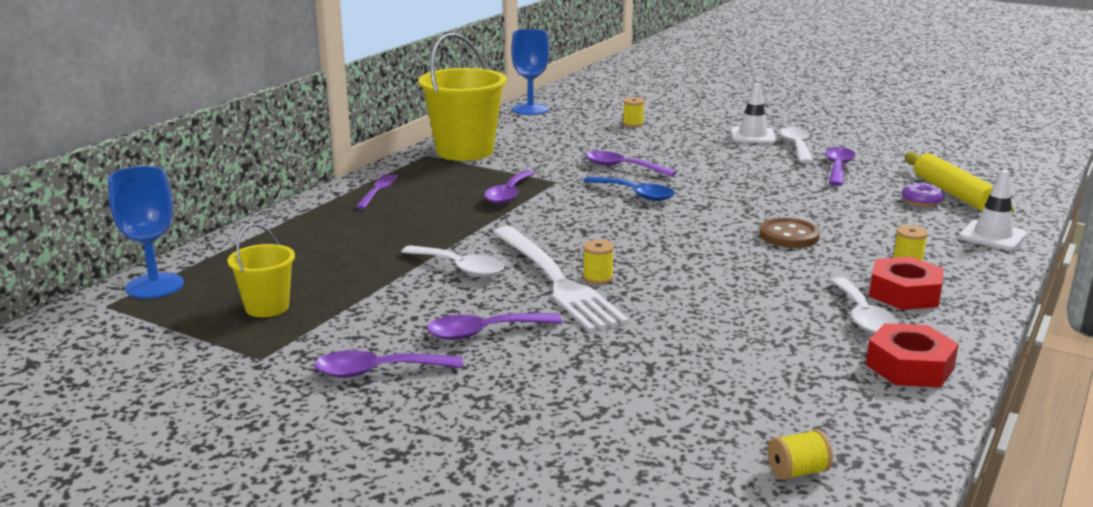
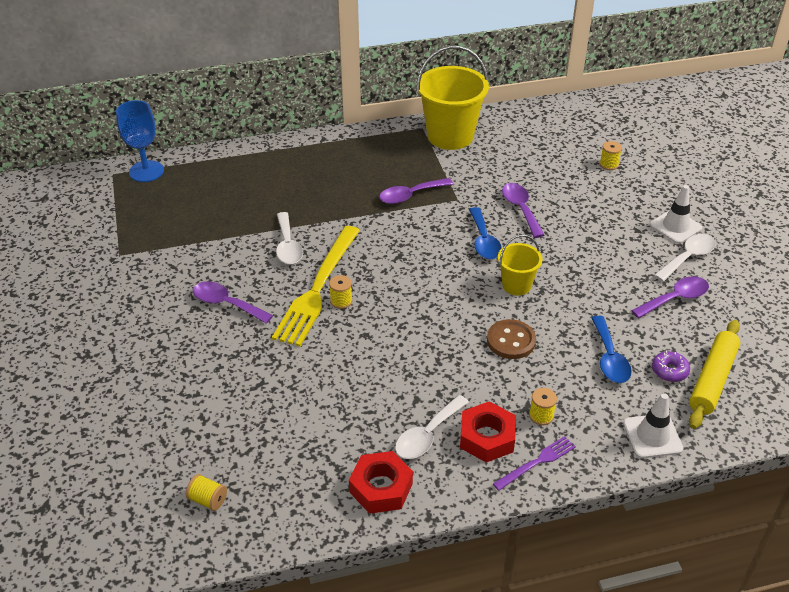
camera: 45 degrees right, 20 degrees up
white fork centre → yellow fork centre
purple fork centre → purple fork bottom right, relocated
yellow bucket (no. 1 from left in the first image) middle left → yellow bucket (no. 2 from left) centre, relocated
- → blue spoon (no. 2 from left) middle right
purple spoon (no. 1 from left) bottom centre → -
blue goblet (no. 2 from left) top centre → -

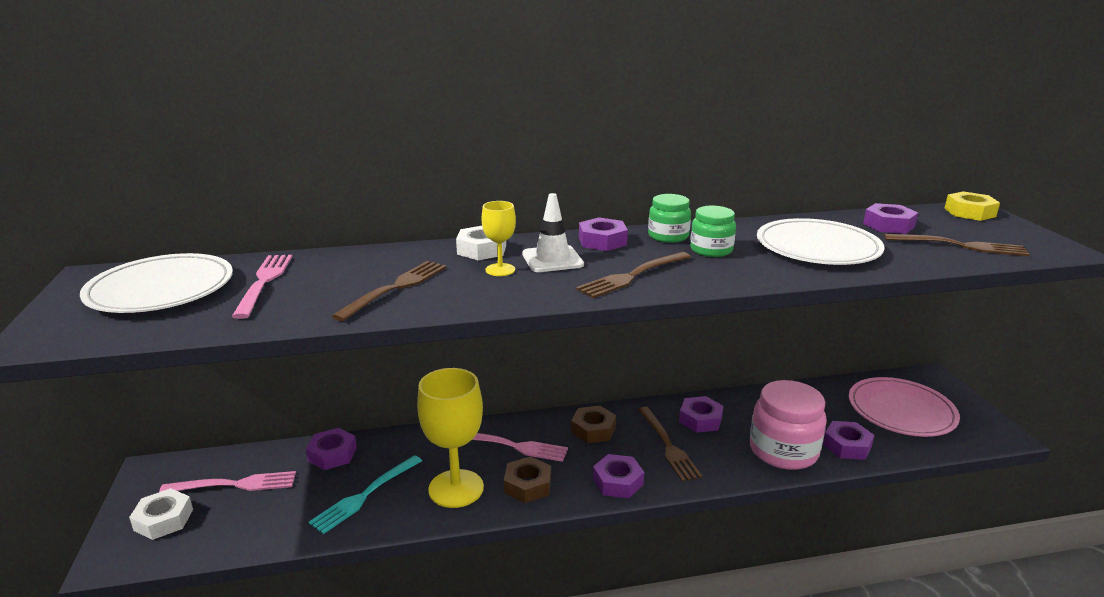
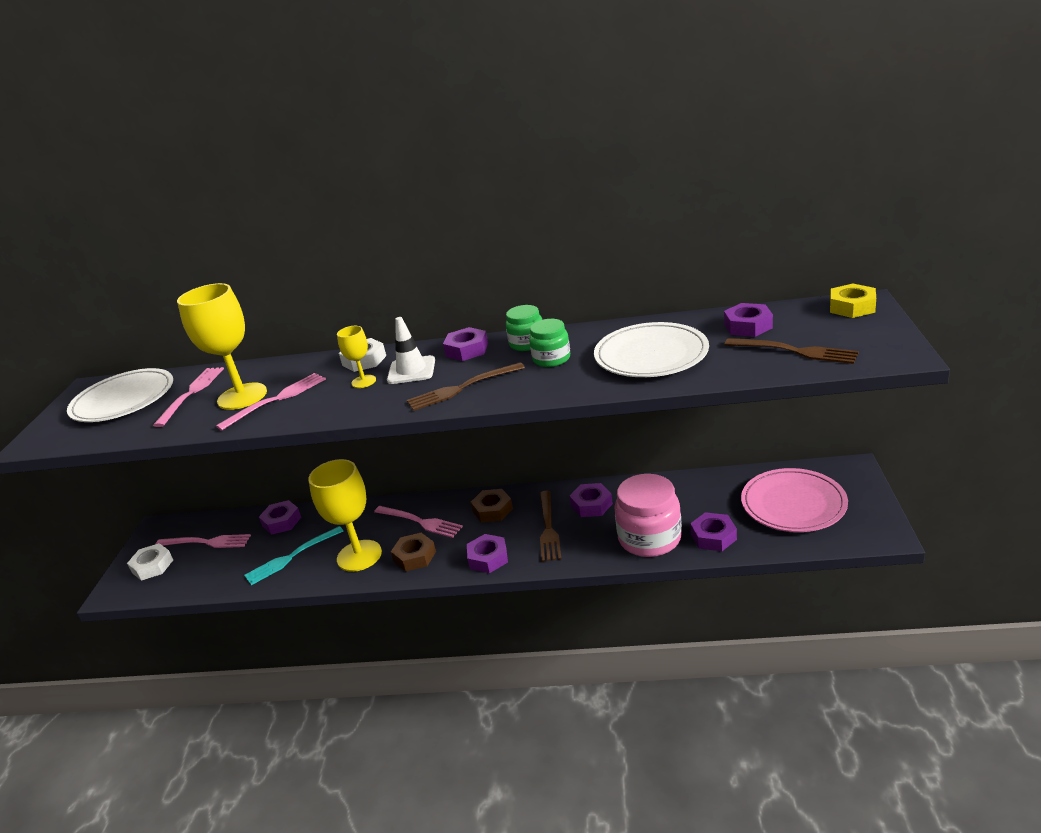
camera: 20 degrees right, 5 degrees up
- → yellow goblet (no. 1 from left) middle left
brown fork (no. 1 from left) centre → pink fork (no. 3 from left) middle left

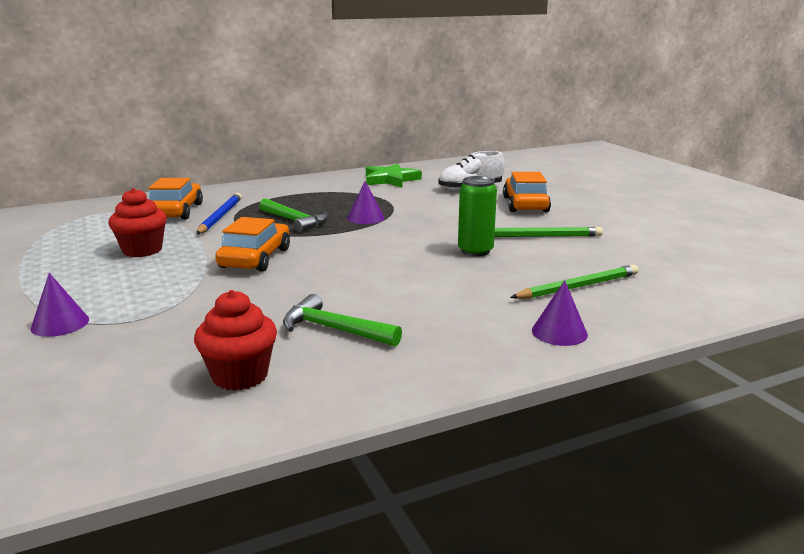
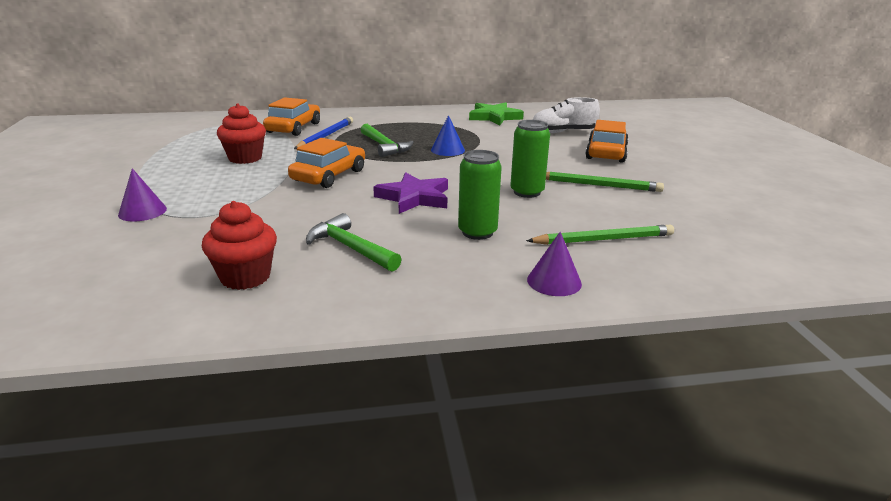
camera: 15 degrees right, 5 degrees up
- → purple star centre
purple cone (no. 2 from left) centre → blue cone top centre
- → green can (no. 1 from left) centre

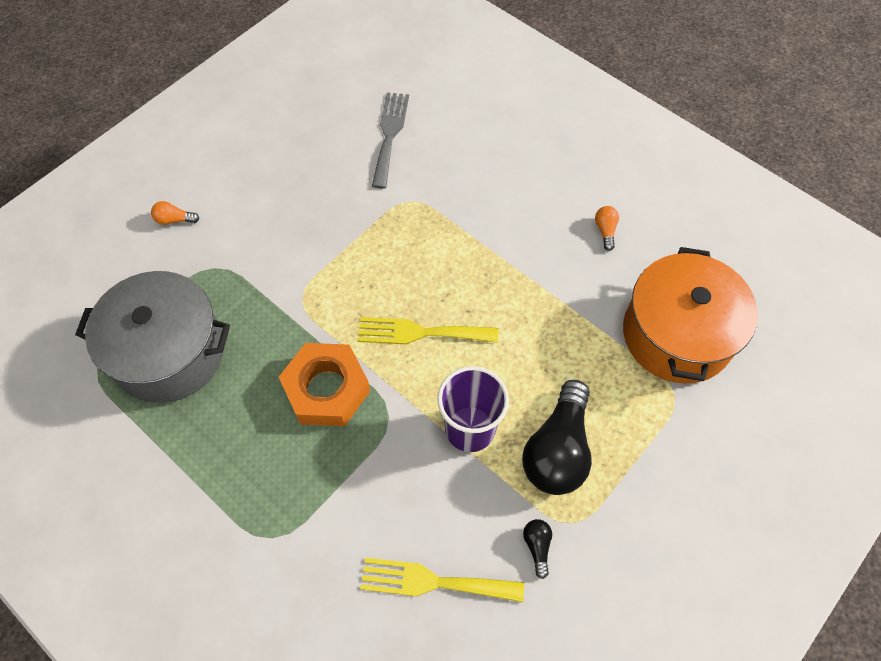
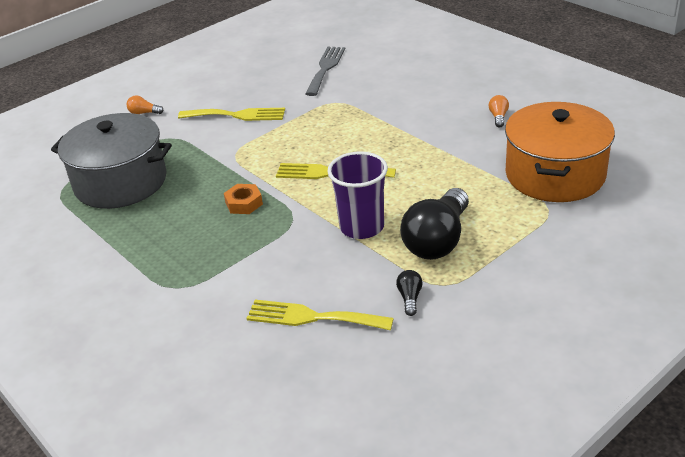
camera: 10 degrees right, 25 degrees down
- → yellow fork (no. 1 from left) top centre
orange nut centre, x0.52

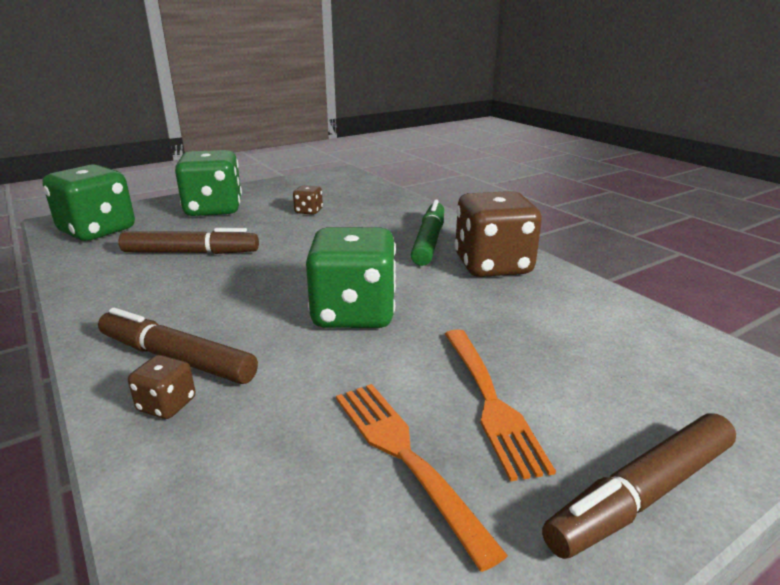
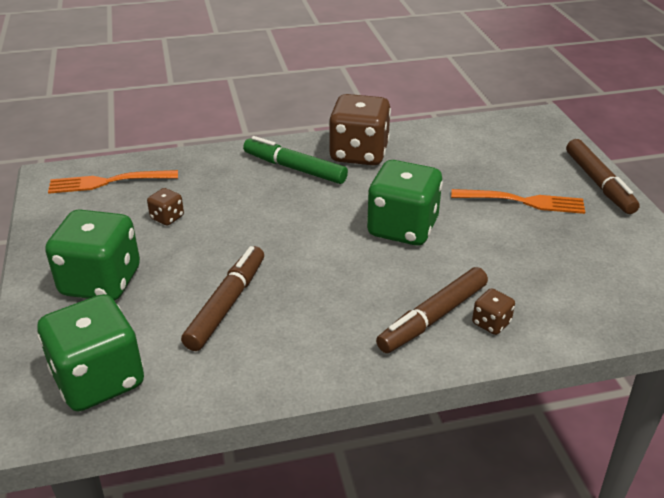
camera: 70 degrees left, 10 degrees up
orange fork (no. 1 from left) bottom centre → orange fork (no. 1 from left) middle left, relocated

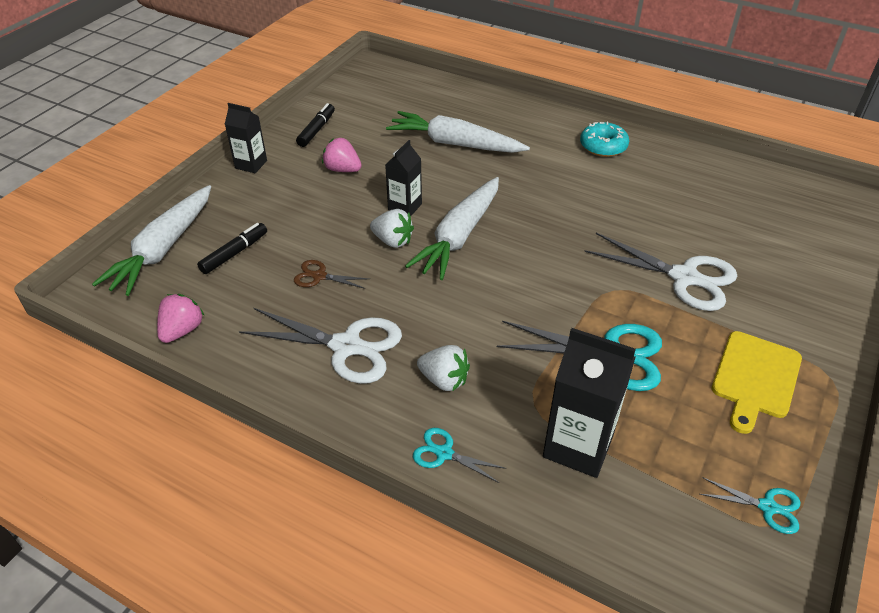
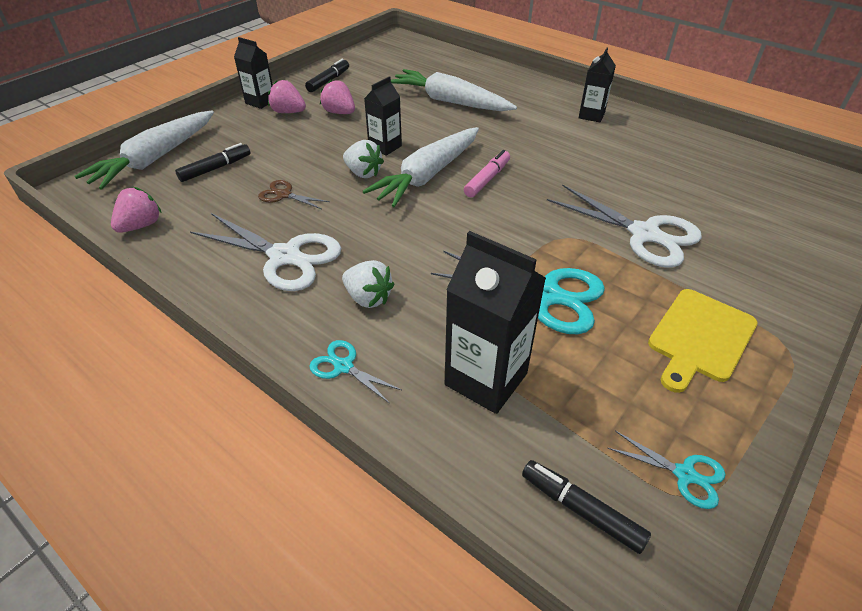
camera: 10 degrees right, 0 degrees up
- → pink strawberry (no. 2 from left) top left
- → pink marker top centre
- → black marker (no. 3 from left) bottom right
turquoise donut top right → black carton (no. 4 from left) top right

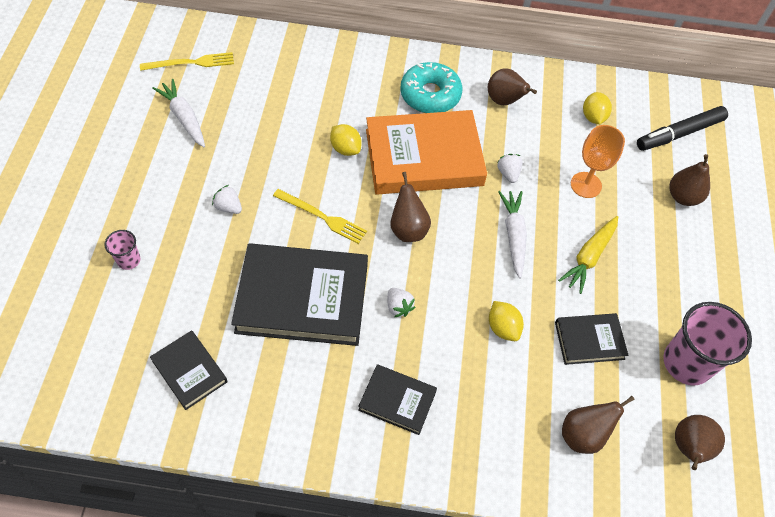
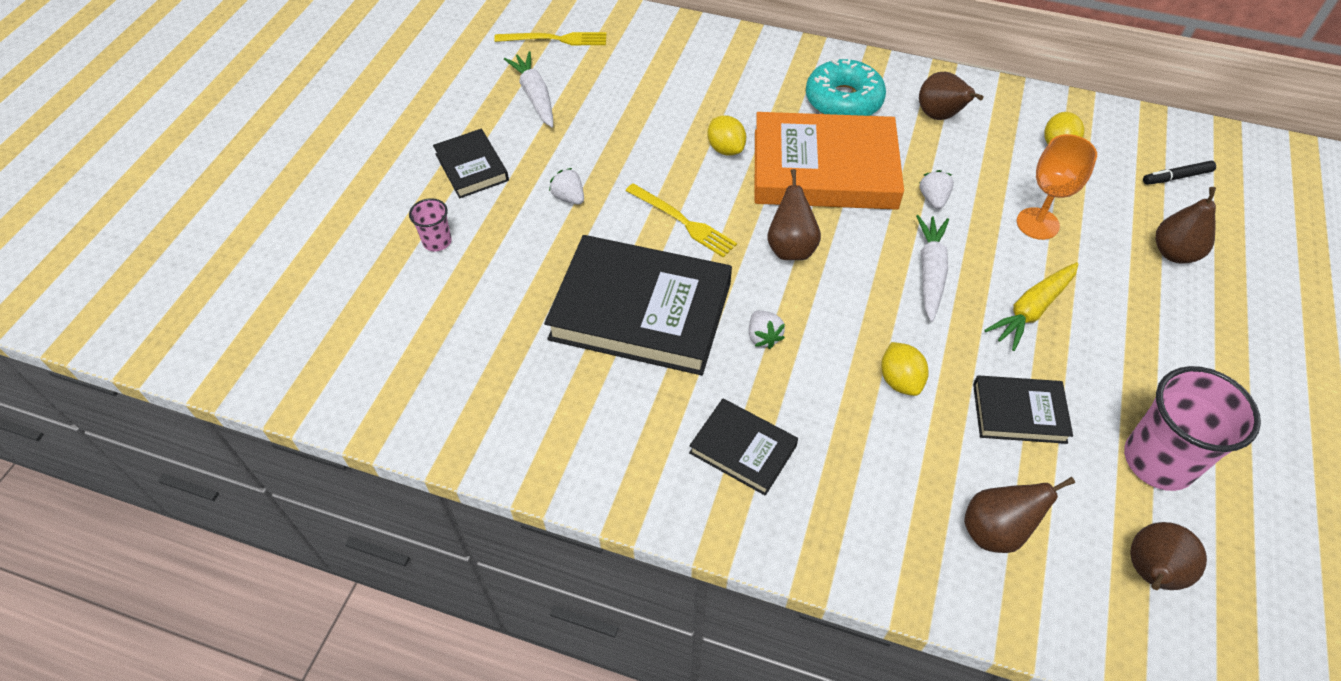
camera: 15 degrees right, 5 degrees down
black book (no. 1 from left) bottom left → black book (no. 1 from left) top centre, relocated
black marker top right, x0.55

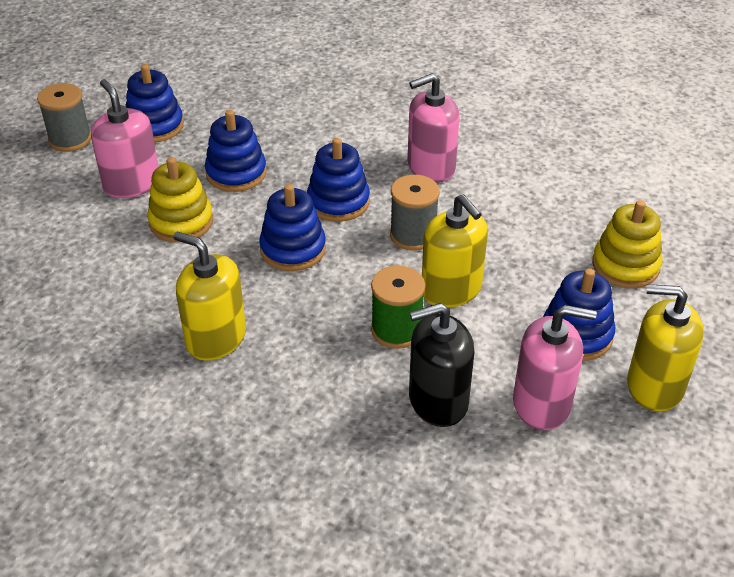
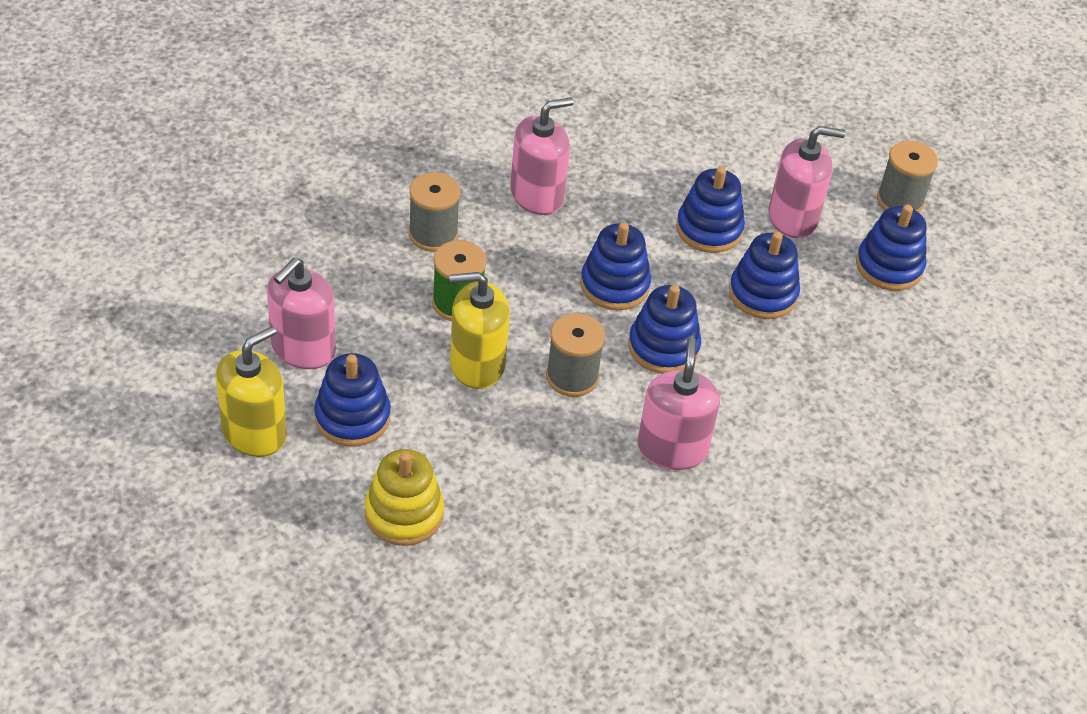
camera: 115 degrees right, 5 degrees up
- → grey spool (no. 1 from left) top centre
yellow soap dispenser (no. 1 from left) middle left → pink soap dispenser (no. 2 from left) top centre
yellow stacking toy (no. 1 from left) middle left → blue stacking toy (no. 4 from left) top centre
black soap dispenser centre → -

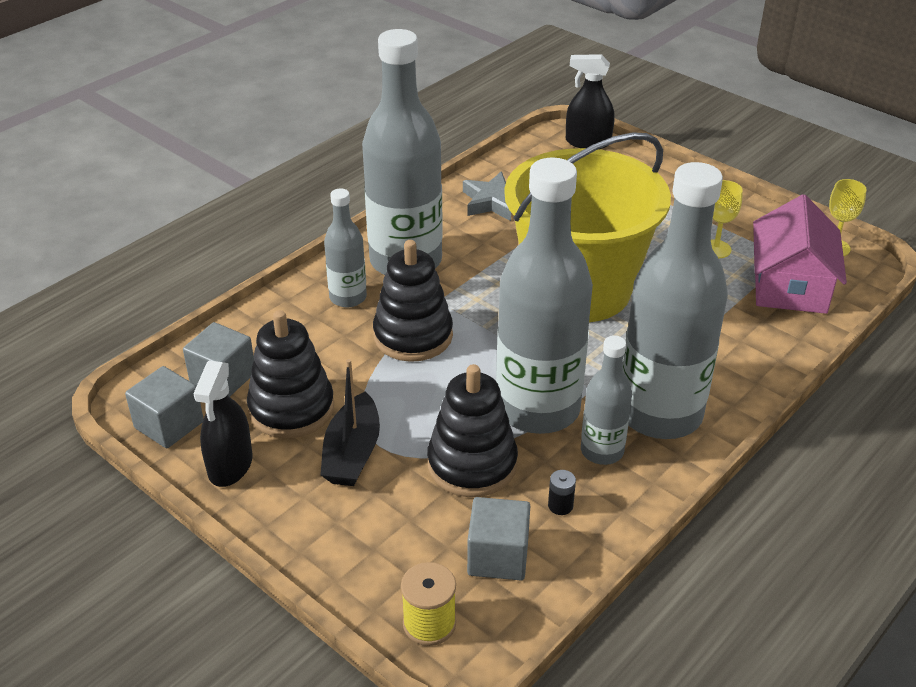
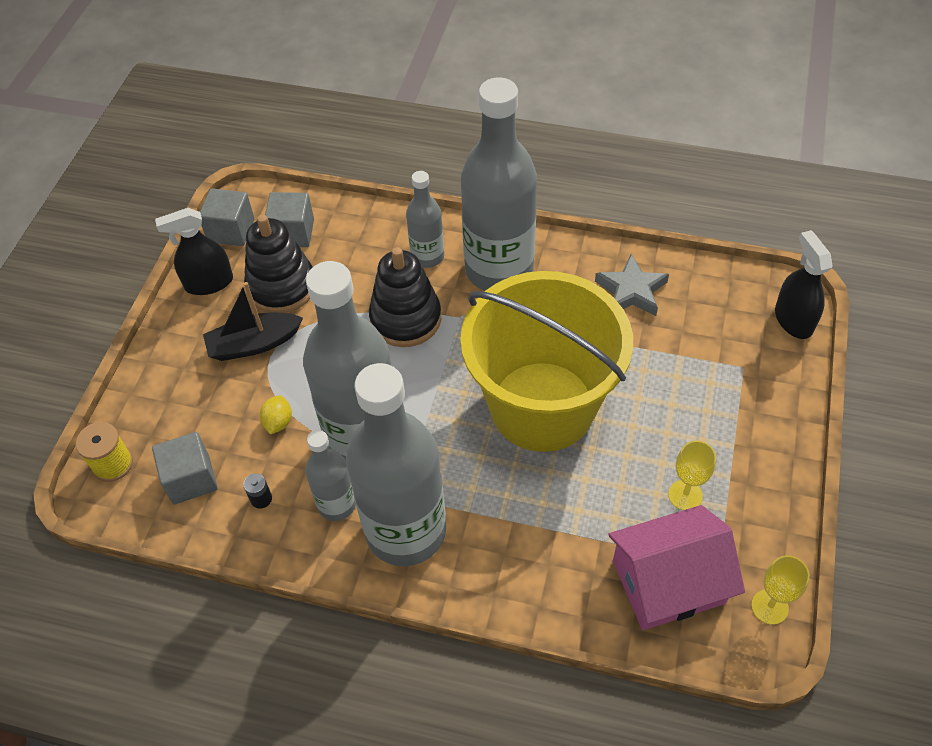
camera: 65 degrees right, 15 degrees up
black stacking toy (no. 3 from left) centre → yellow lemon middle left

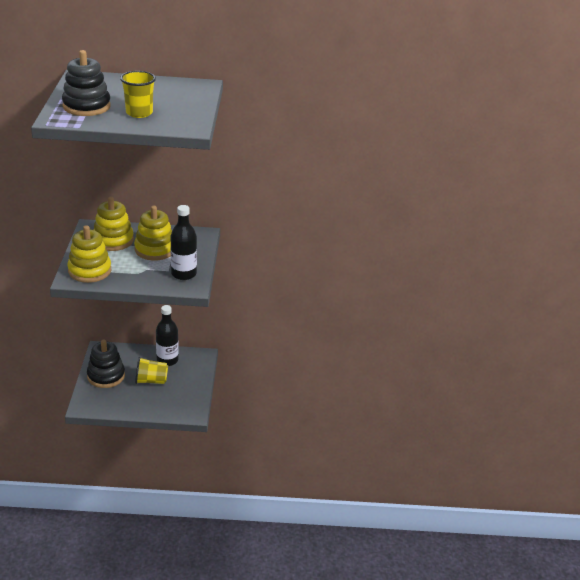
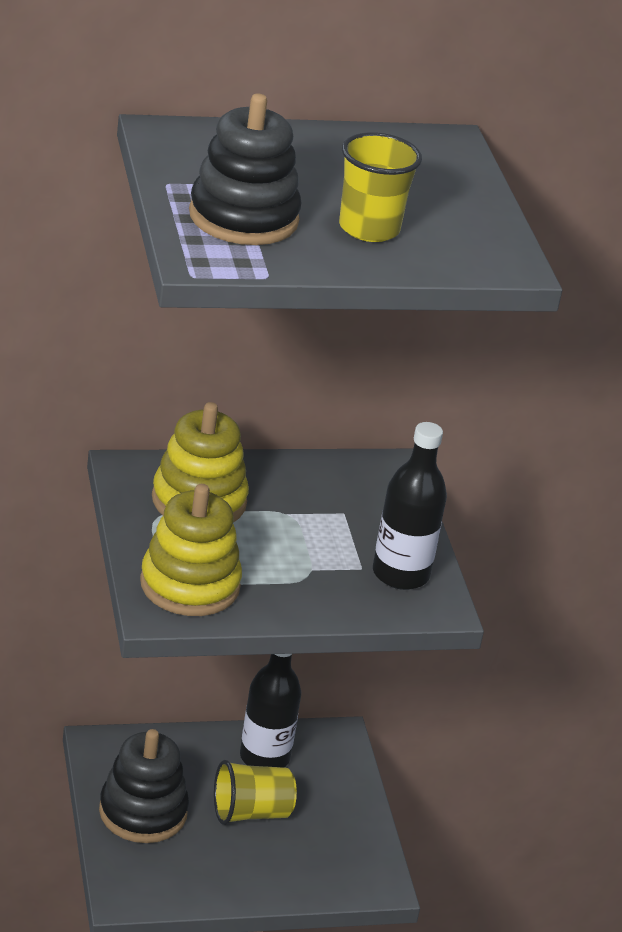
camera: 15 degrees left, 0 degrees up
yellow stacking toy (no. 3 from left) middle left → -

